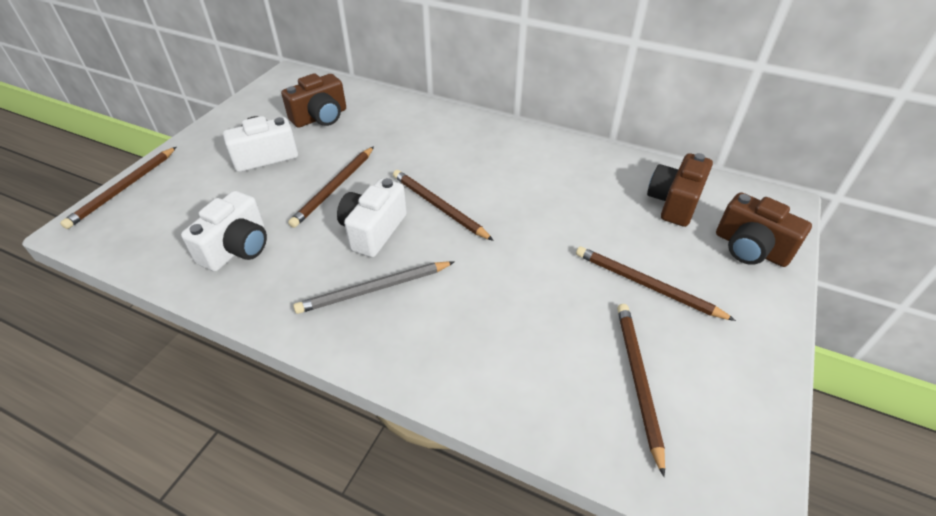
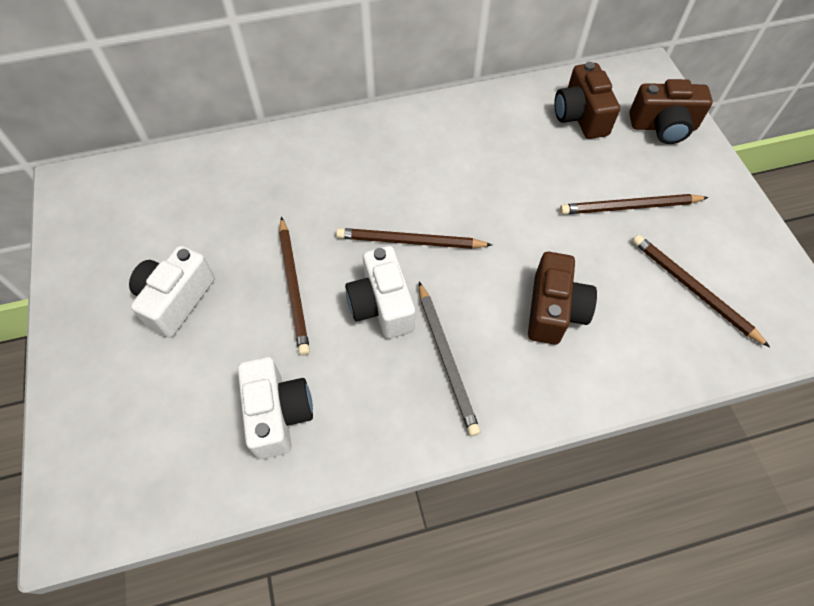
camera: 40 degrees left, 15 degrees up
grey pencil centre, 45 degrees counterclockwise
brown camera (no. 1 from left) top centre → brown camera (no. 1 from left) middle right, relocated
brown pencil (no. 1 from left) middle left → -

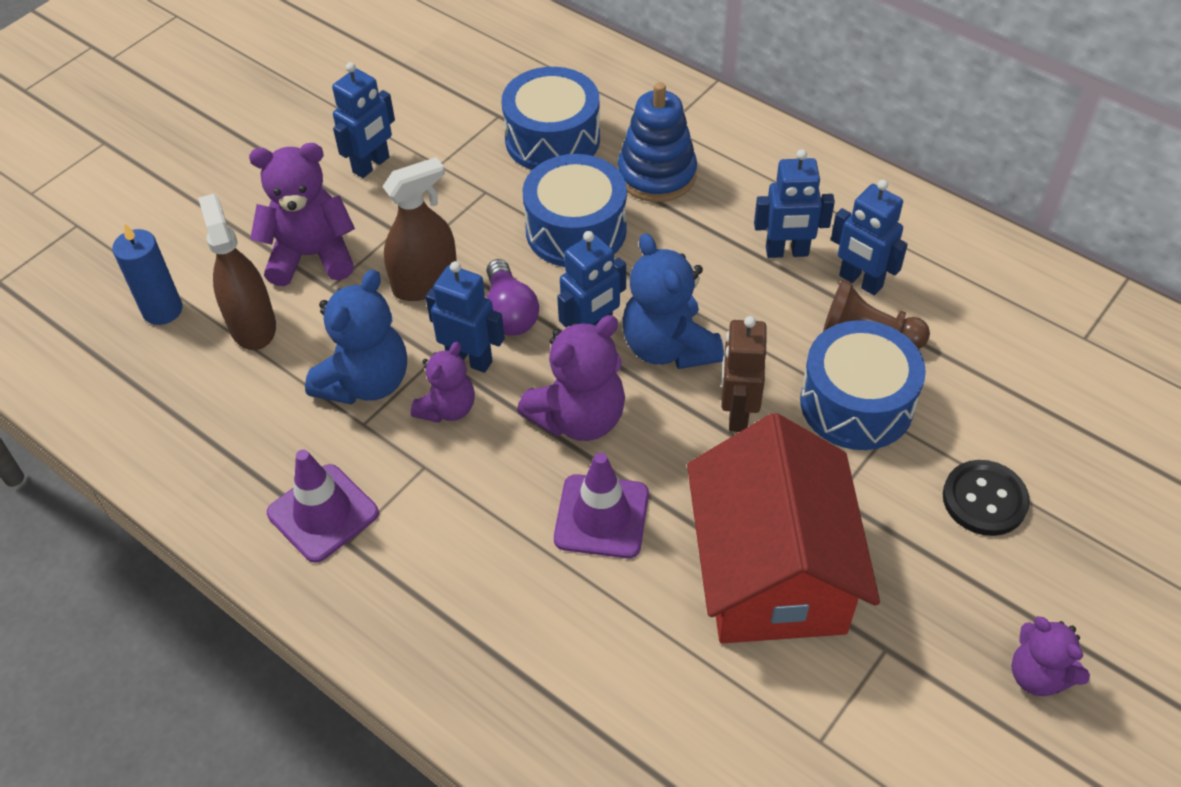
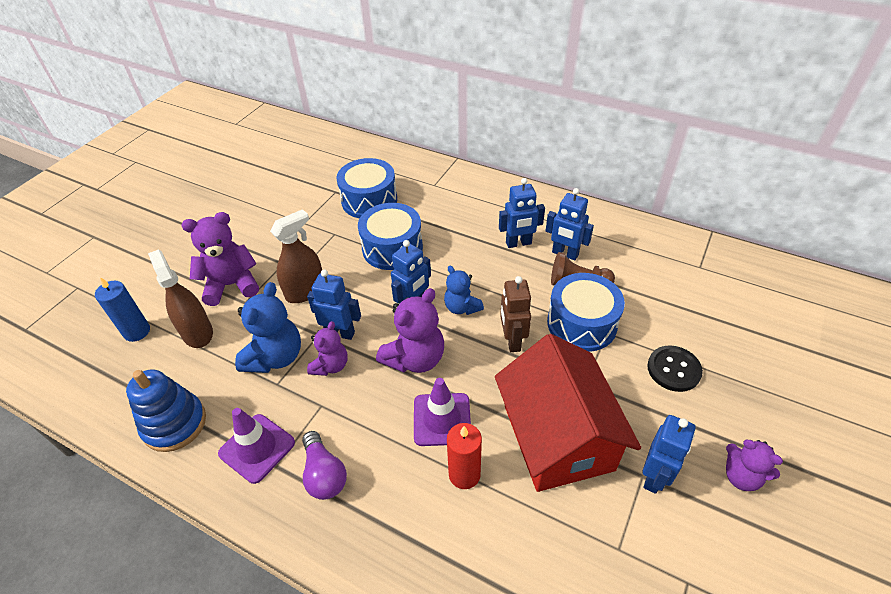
camera: 10 degrees left, 5 degrees down
blue stacking toy top centre → blue stacking toy bottom left, relocated
purple light bulb centre → purple light bulb bottom centre, relocated
blue teddy bear (no. 2 from left) centre, x0.62
- → red candle bottom centre
blue robot (no. 1 from left in the first image) top left → blue robot (no. 5 from left) bottom right, relocated

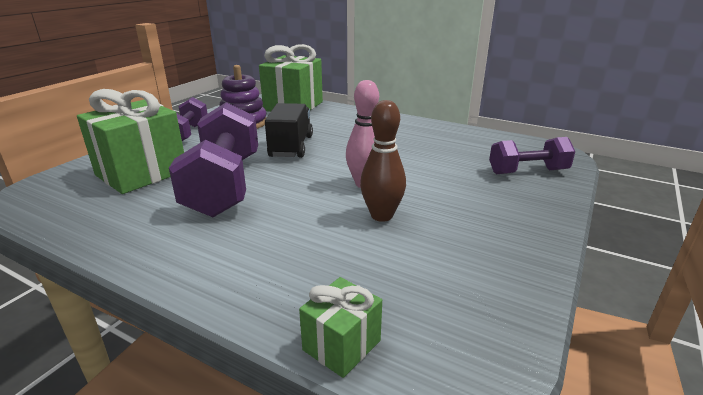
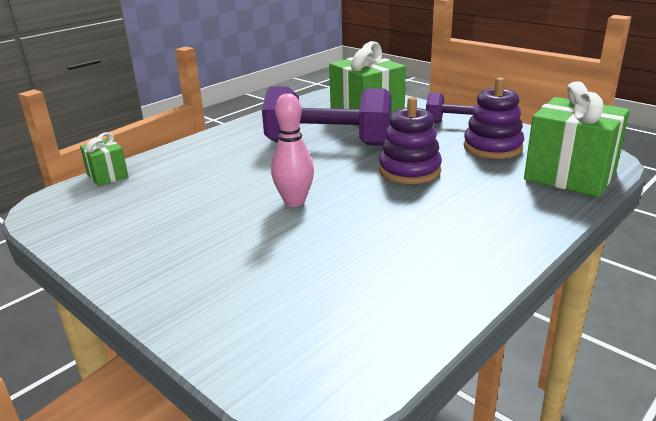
camera: 105 degrees right, 0 degrees up
black truck top centre → purple stacking toy (no. 1 from left) top centre
brown bowling pin centre → -
purple dumbbell (no. 3 from left) middle right → -

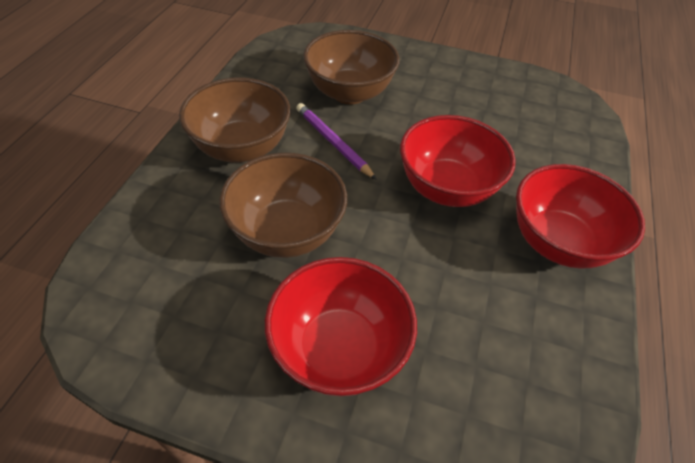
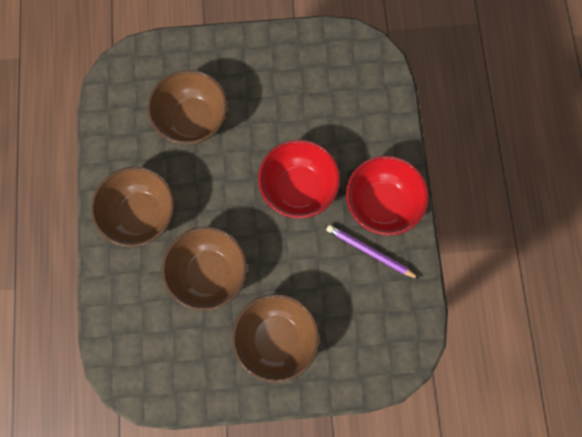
camera: 20 degrees left, 25 degrees up
red bowl (no. 1 from left) bottom centre → brown bowl (no. 4 from left) bottom centre
purple pencil top centre → purple pencil centre, relocated

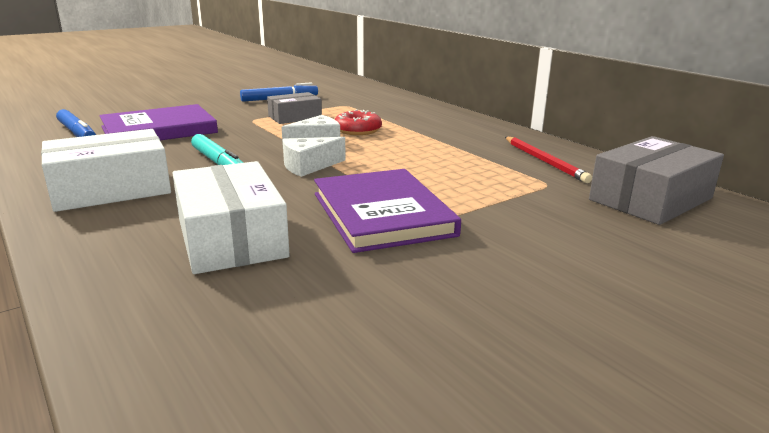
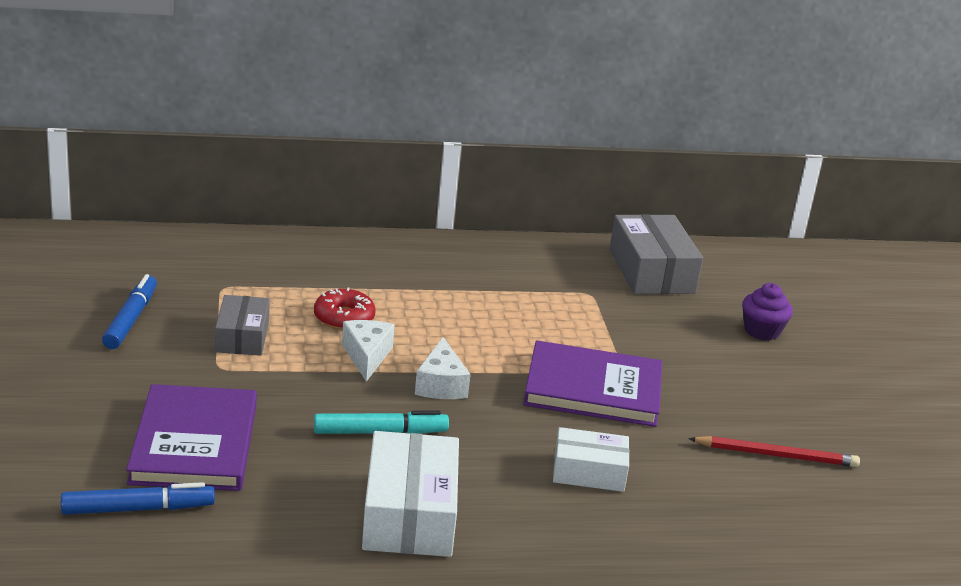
camera: 65 degrees left, 5 degrees up
white box (no. 2 from left) middle left → white box (no. 2 from left) bottom centre, x0.62
red pencil middle right → red pencil bottom right, relocated
- → purple cupcake middle right

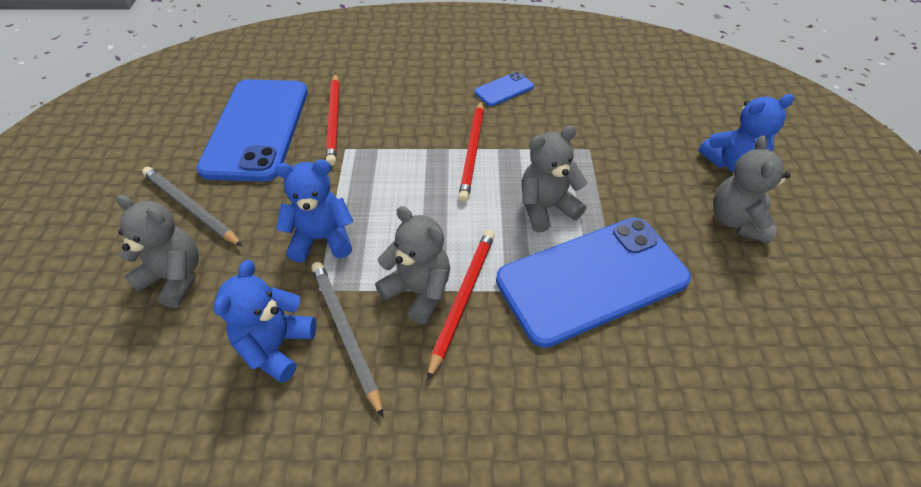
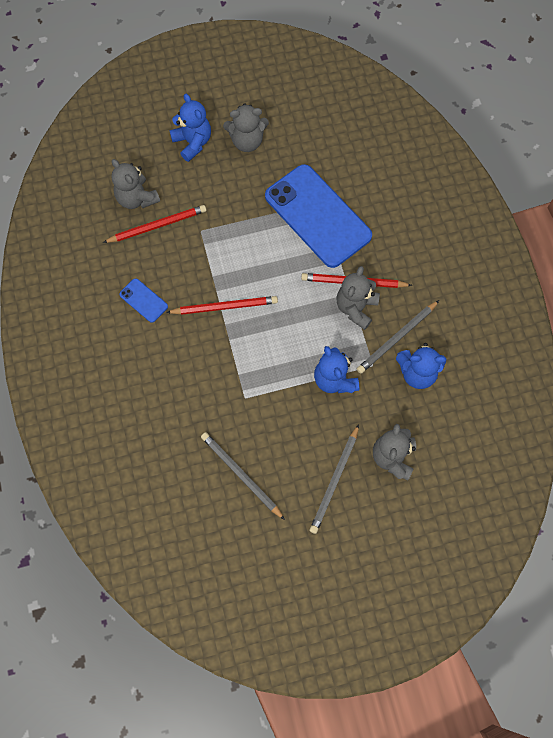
camera: 105 degrees left, 20 degrees up
red pencil (no. 1 from left) top centre → red pencil (no. 1 from left) top left, relocated
grey teddy bear (no. 3 from left in the first image) centre → grey teddy bear (no. 1 from left) top left, relocated
blue phone (no. 1 from left) top left → grey pencil (no. 1 from left) centre

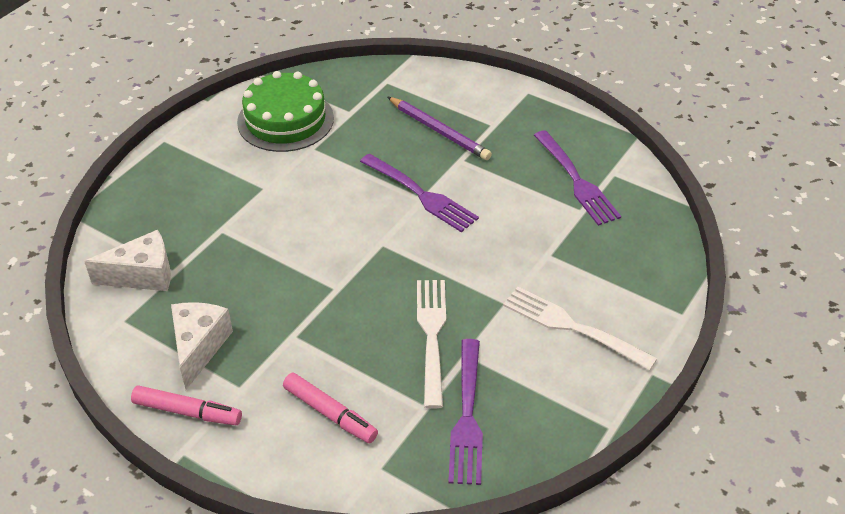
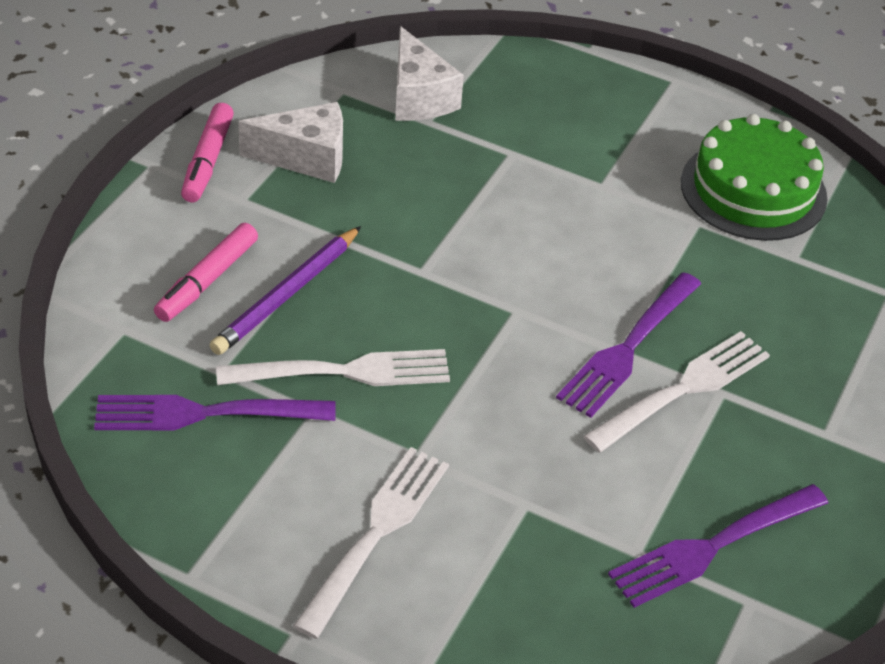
camera: 80 degrees right, 0 degrees up
purple pencil top centre → purple pencil middle left, relocated
- → white fork (no. 3 from left) middle right

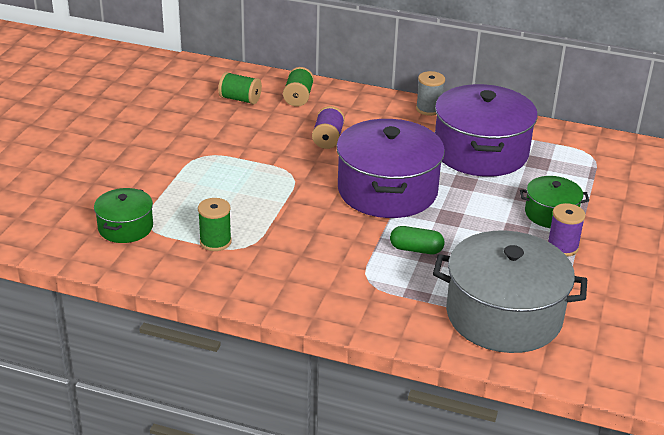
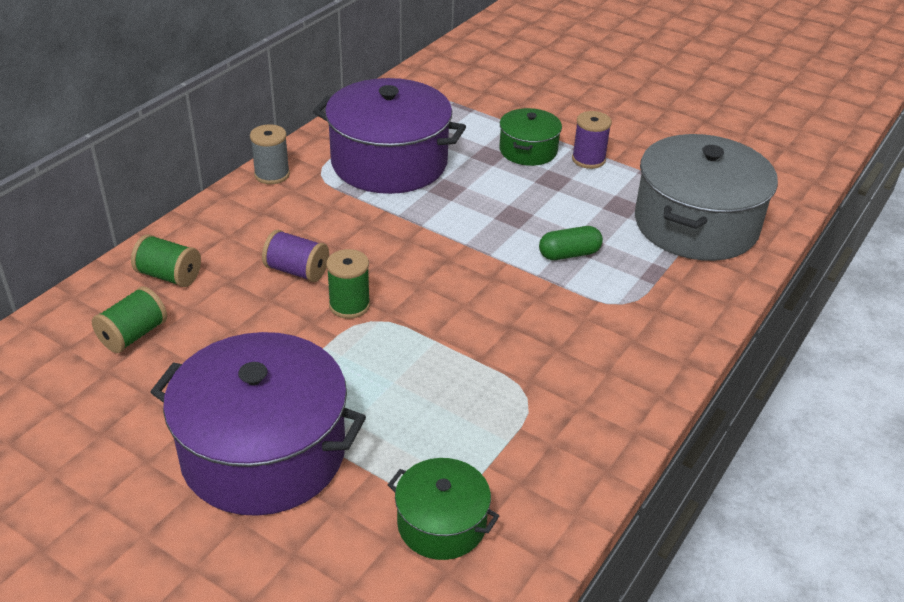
camera: 75 degrees left, 5 degrees up
purple pot (no. 1 from left) centre → purple pot (no. 1 from left) bottom left, relocated
green spool (no. 1 from left in the first image) middle left → green spool (no. 3 from left) centre, relocated
green capsule centre, 45 degrees clockwise

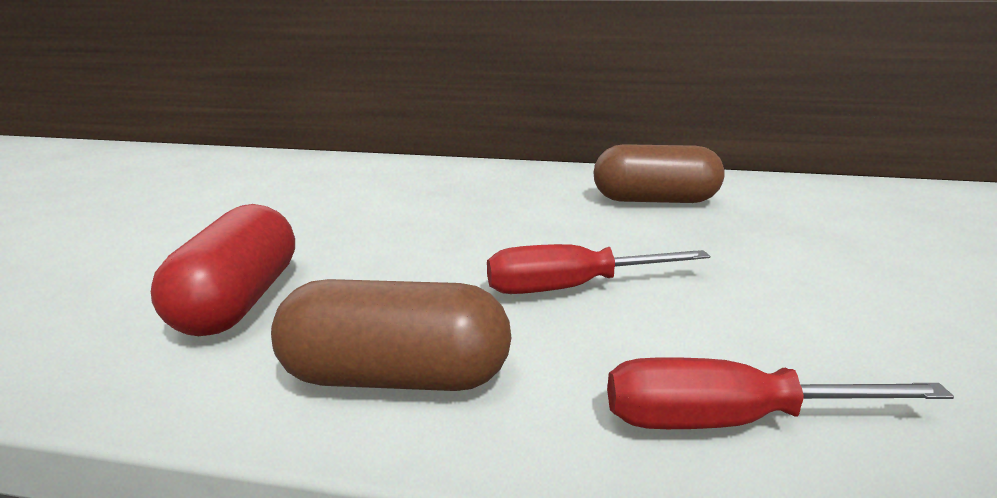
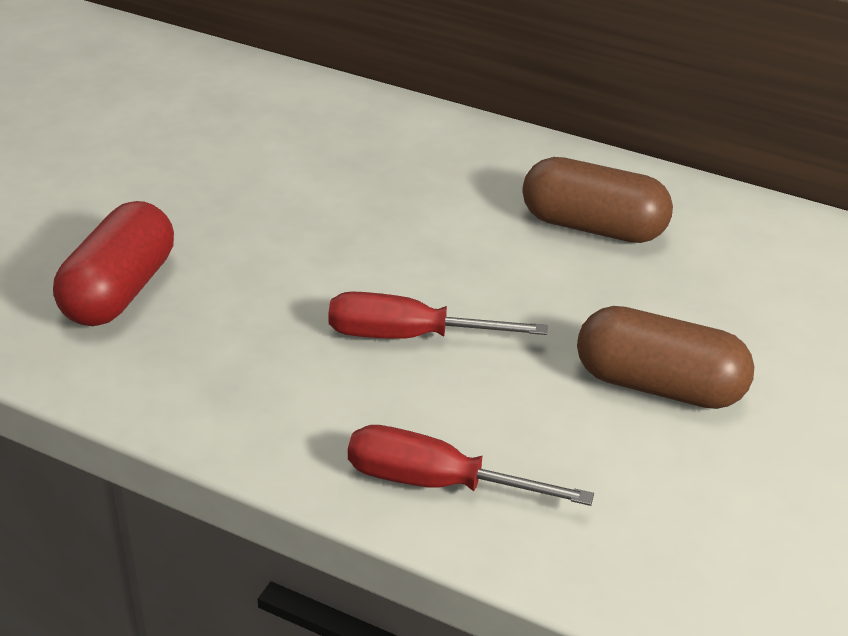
camera: 15 degrees right, 15 degrees up
brown capsule (no. 1 from left in the first image) bottom centre → brown capsule (no. 2 from left) middle right, relocated

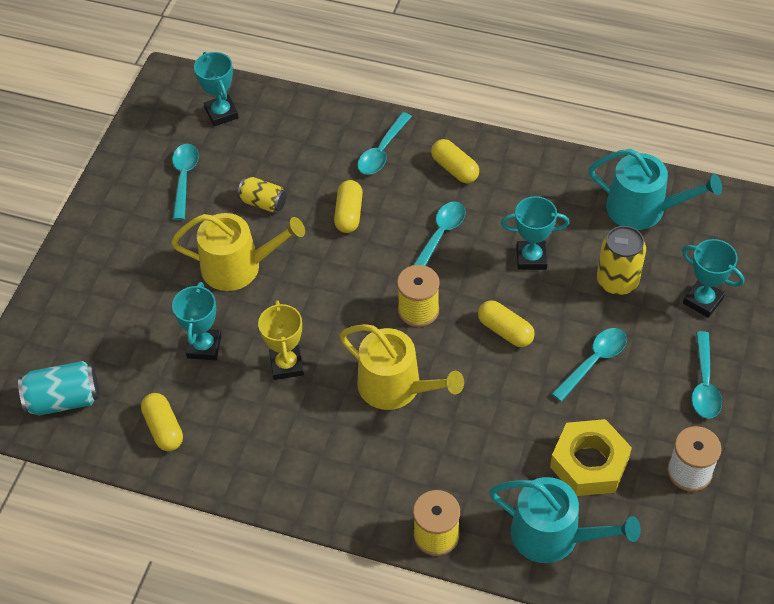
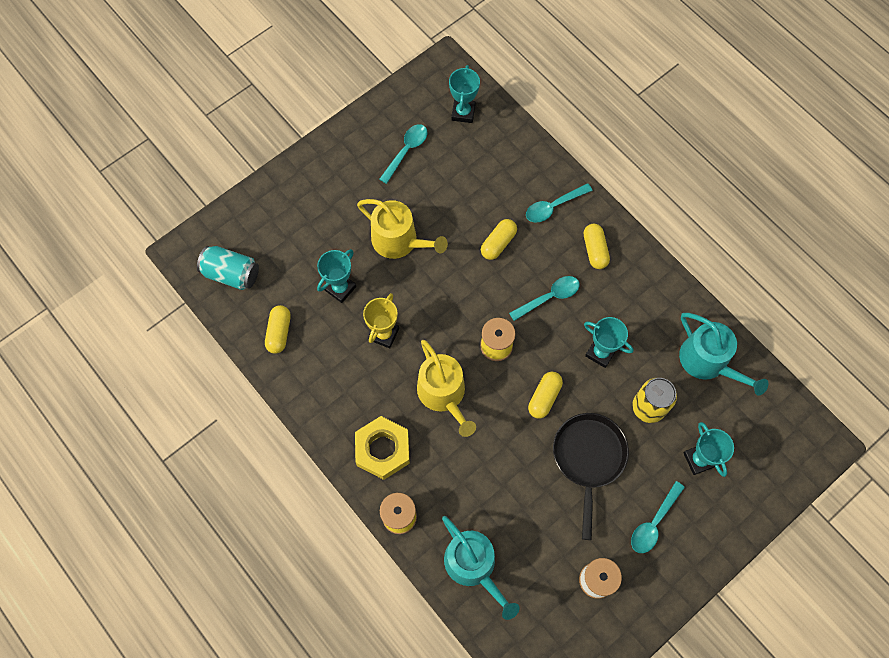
camera: 30 degrees right, 15 degrees up
yellow nut bottom right → yellow nut bottom centre, relocated
yellow capsule (no. 4 from left in the first image) centre → yellow capsule (no. 3 from left) centre, 45 degrees clockwise
turquoise spoon (no. 4 from left) middle right → black pan bottom centre
yellow can (no. 1 from left) top centre → -

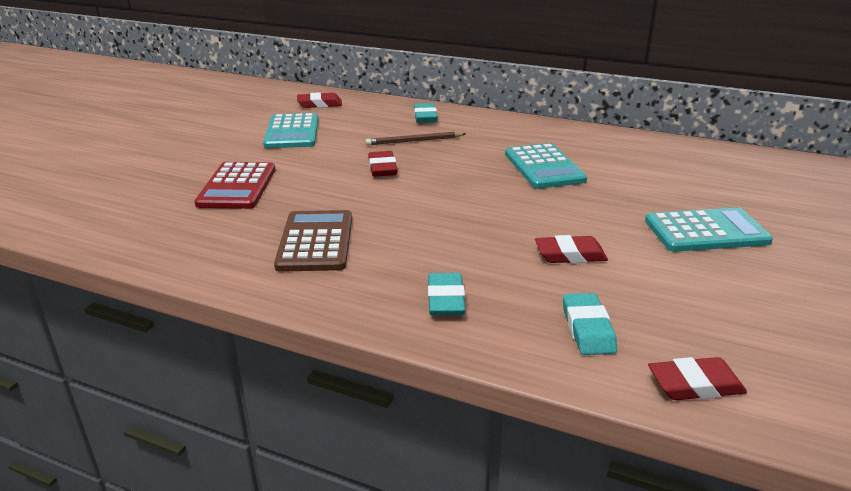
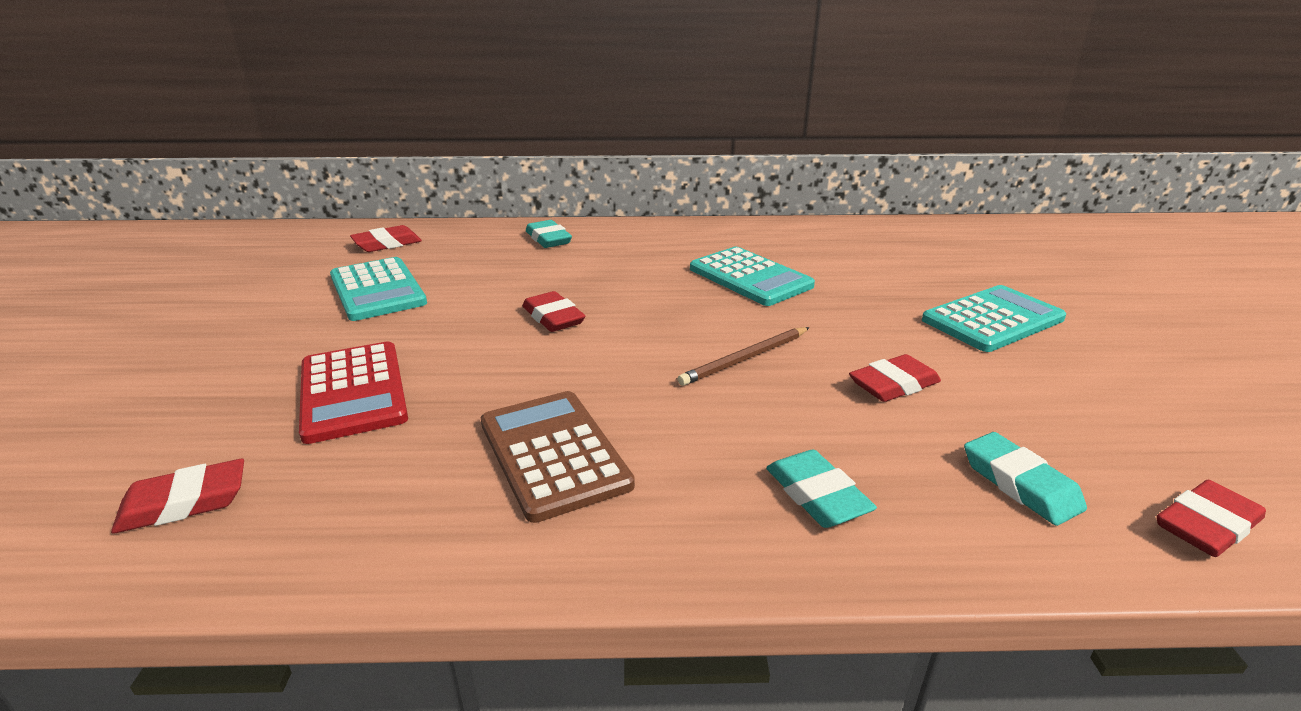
camera: 25 degrees left, 0 degrees up
- → red eraser (no. 1 from left) bottom left
brown pencil top centre → brown pencil centre, relocated

